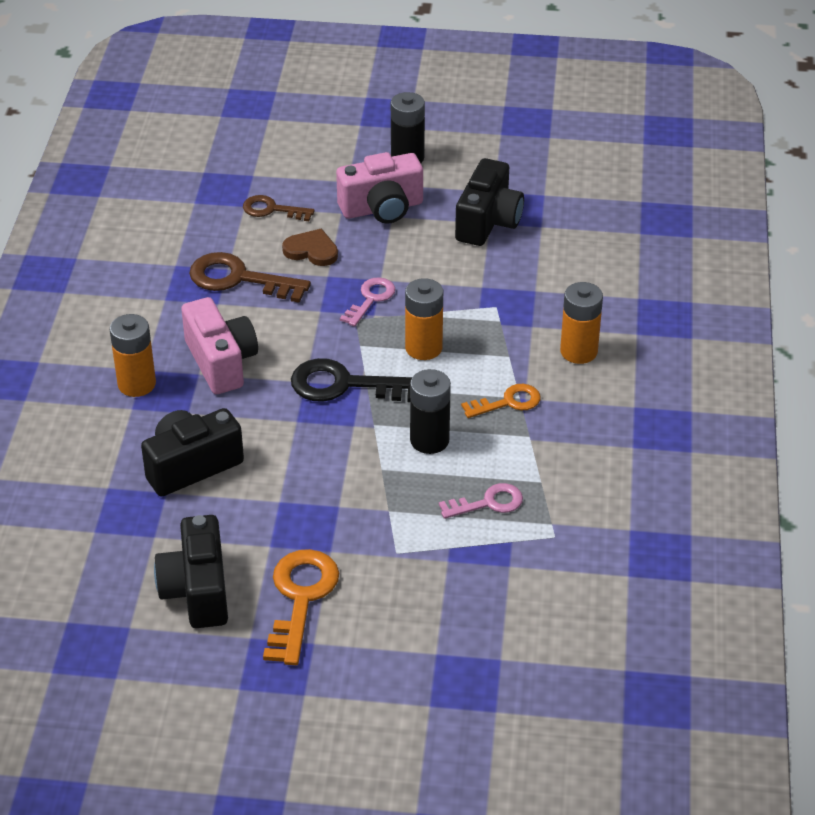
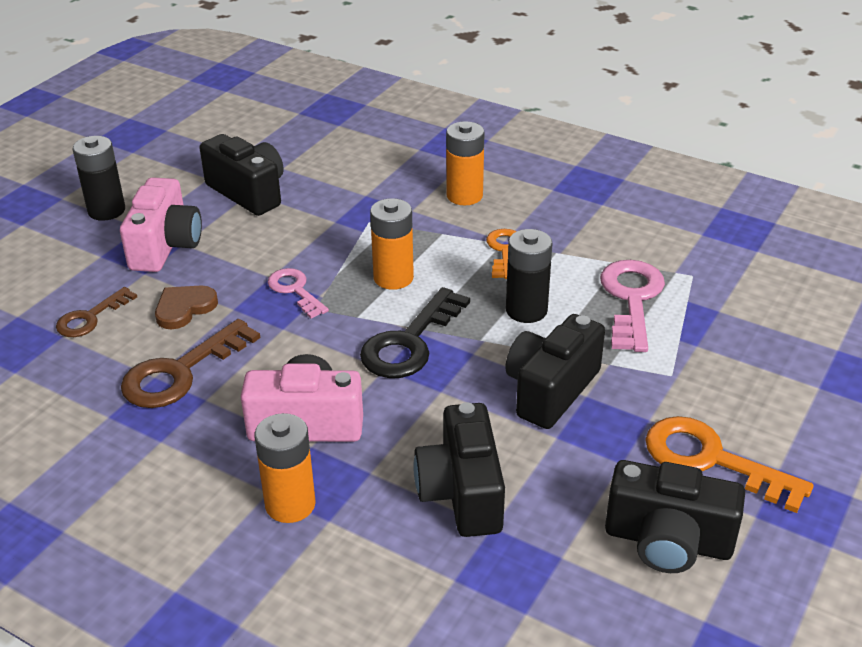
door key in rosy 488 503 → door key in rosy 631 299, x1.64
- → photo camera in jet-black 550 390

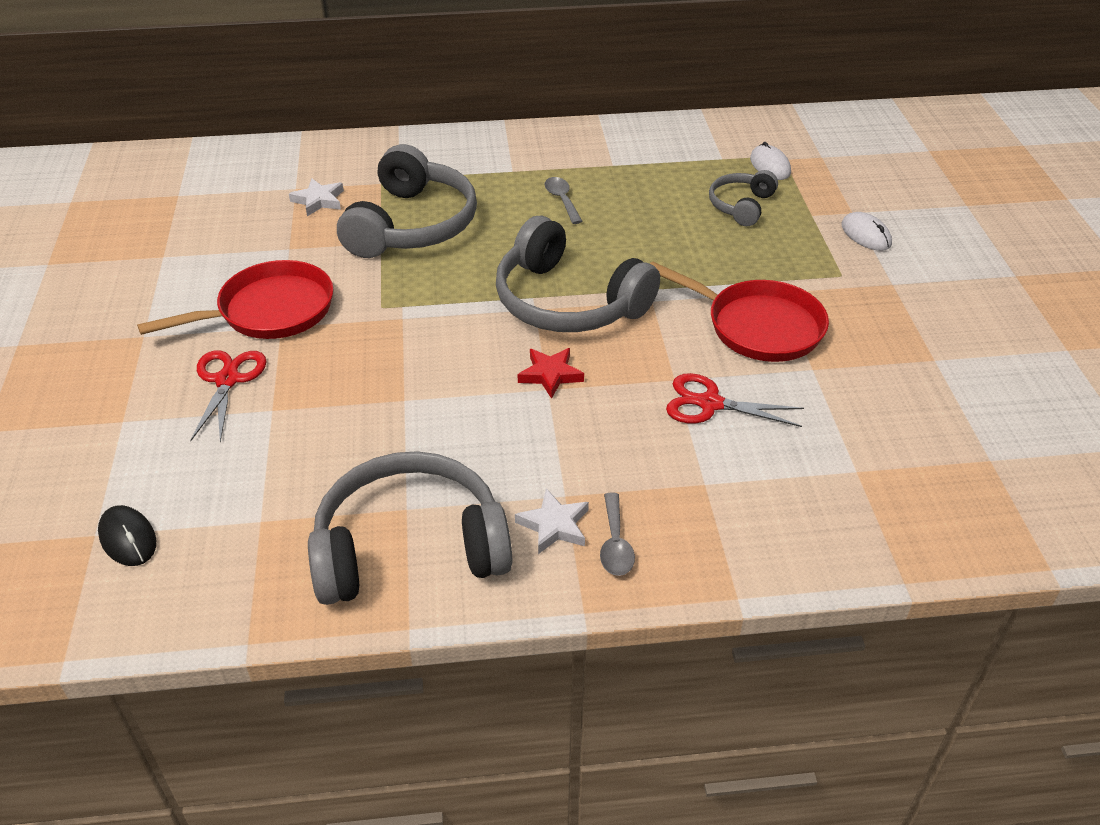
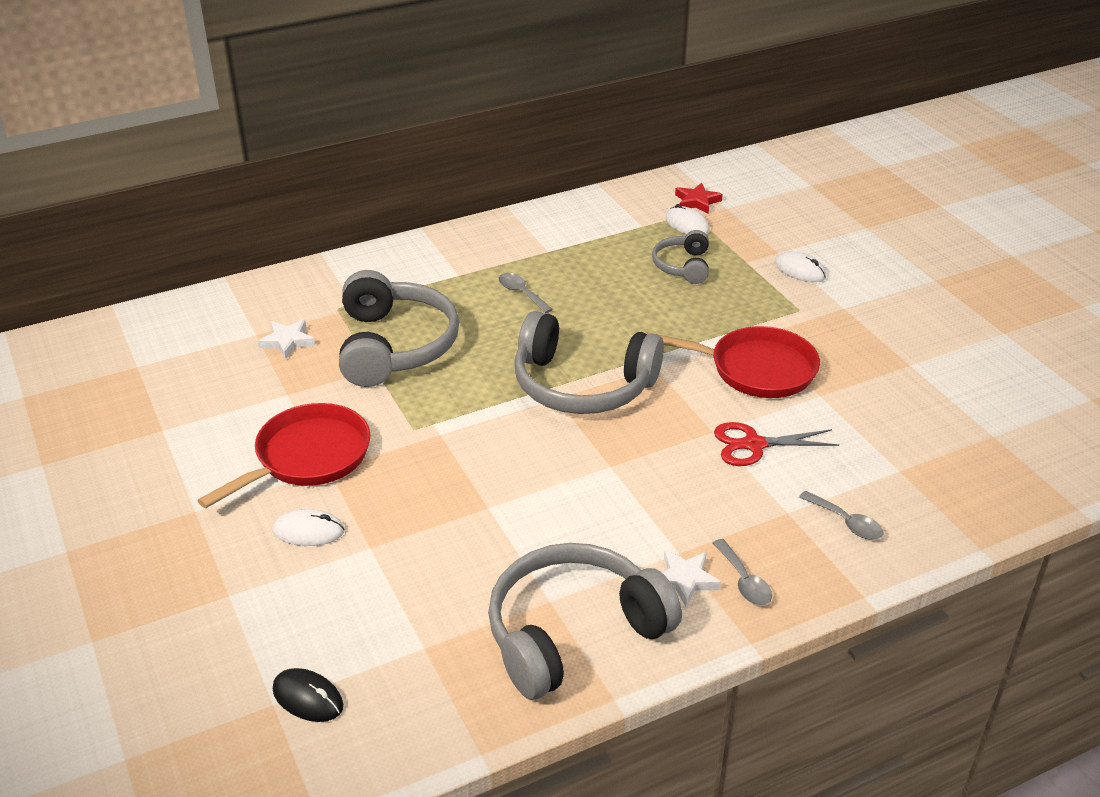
star shape in scarlet 550 375 → star shape in scarlet 697 202, shifted
pair of scissors in scarlet 227 380 → computer mouse in white 308 531
- → spoon in ash-grey 846 522

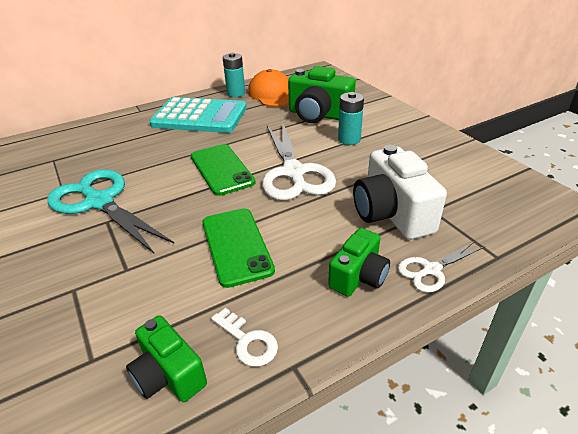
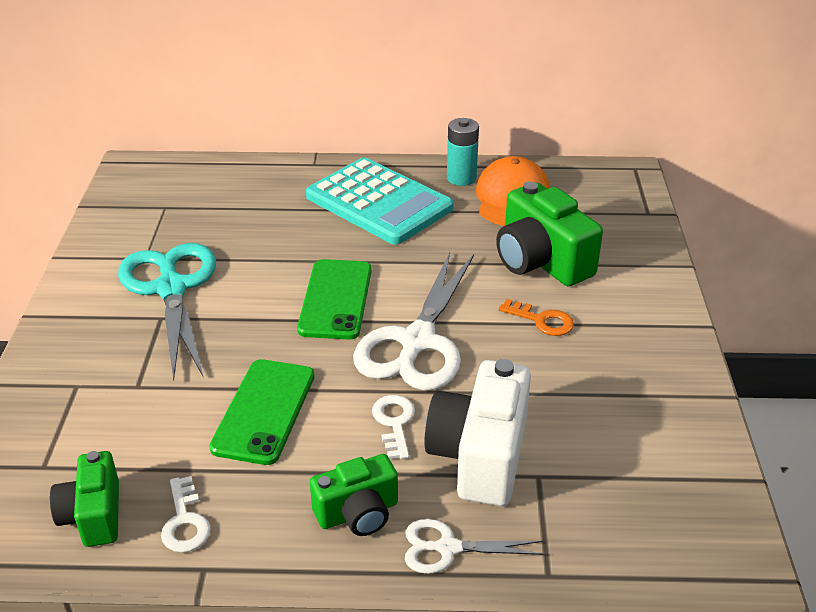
power cell in turquoise 349 139 → door key in orange 542 320
- → door key in white 394 423

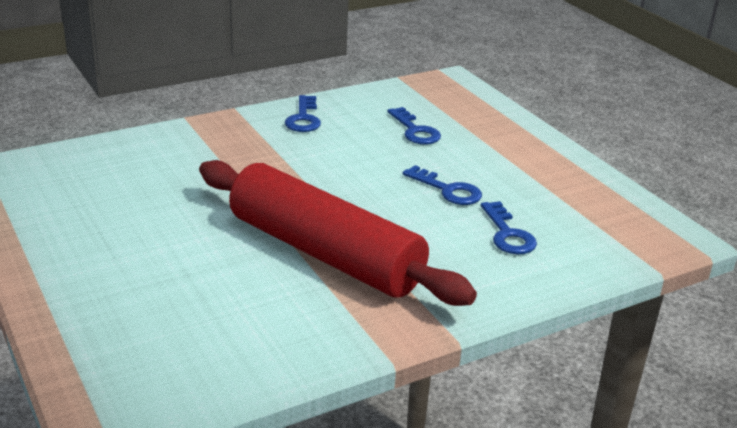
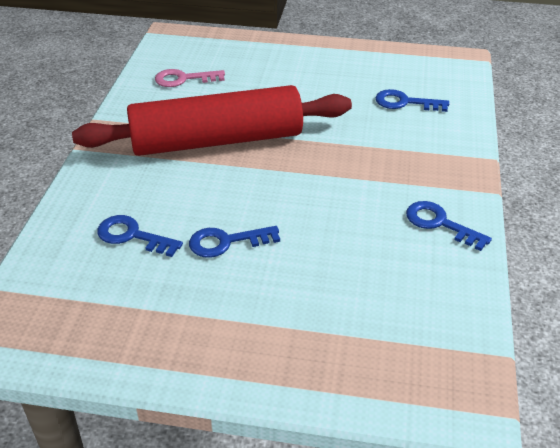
door key in blue 415 130 → door key in blue 405 102, shifted
- → door key in rosy 184 79

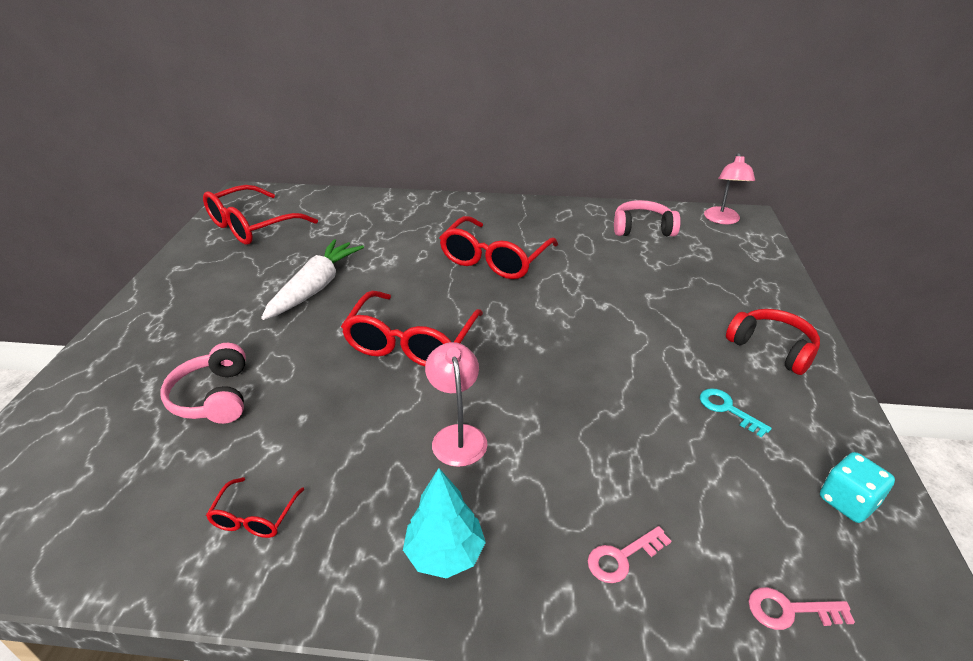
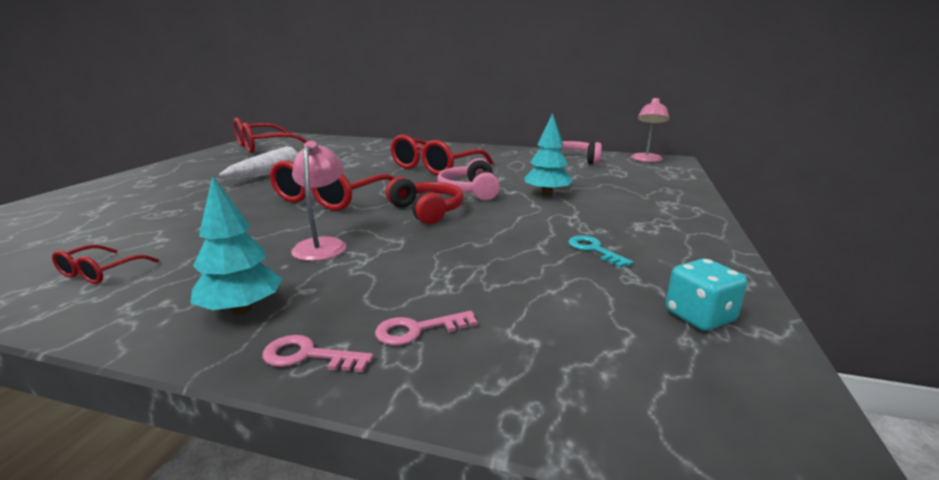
over-ear headphones in scarlet 772 348 → over-ear headphones in scarlet 427 211, shifted
over-ear headphones in rosy 213 397 → over-ear headphones in rosy 470 191, shifted
door key in rosy 789 610 → door key in rosy 308 356, shifted
- → toy tree in turquoise 546 194

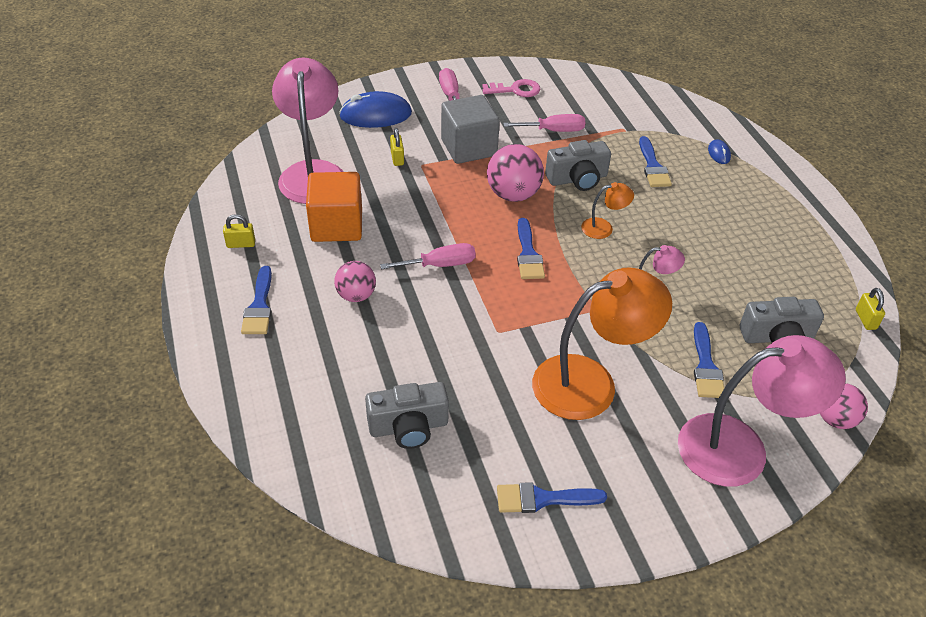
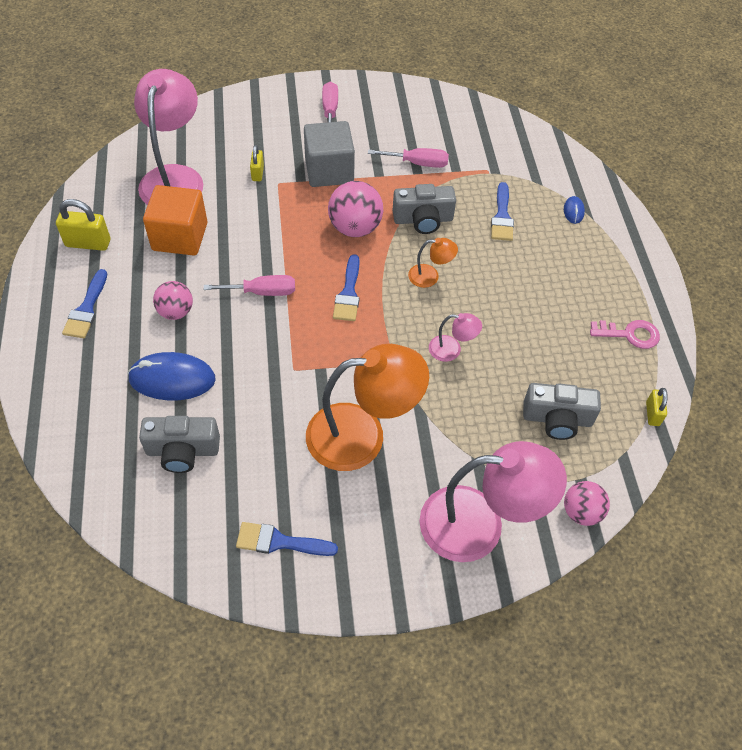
door key in rosy 515 90 → door key in rosy 629 334, shifted
computer mouse in blue 375 115 → computer mouse in blue 172 379, shifted
small lock in yellow 241 244 → small lock in yellow 88 243, x1.67
brush in blue 706 366 → -

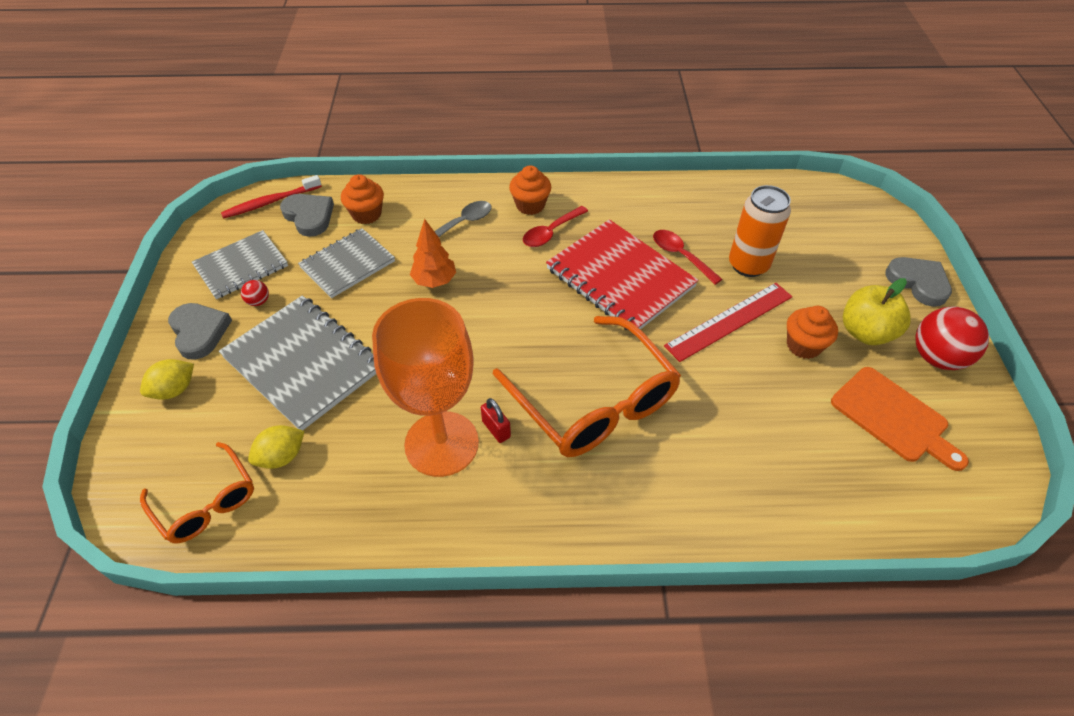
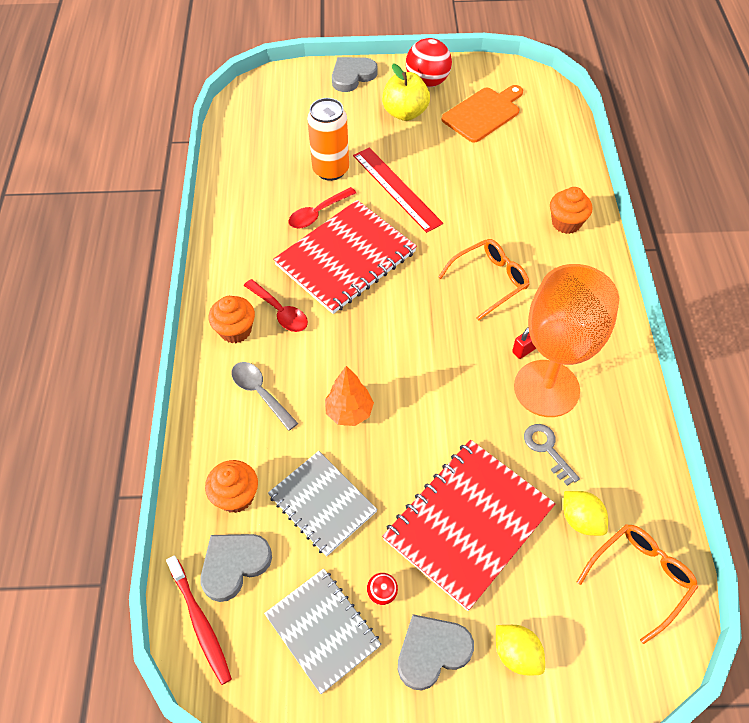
notepad in ash-grey 303 363 → notepad in scarlet 468 523
muffin in orange 803 345 → muffin in orange 566 223, shifted
spectacles in orange 594 402 → spectacles in orange 489 281, x0.57
- → door key in ash-grey 547 449

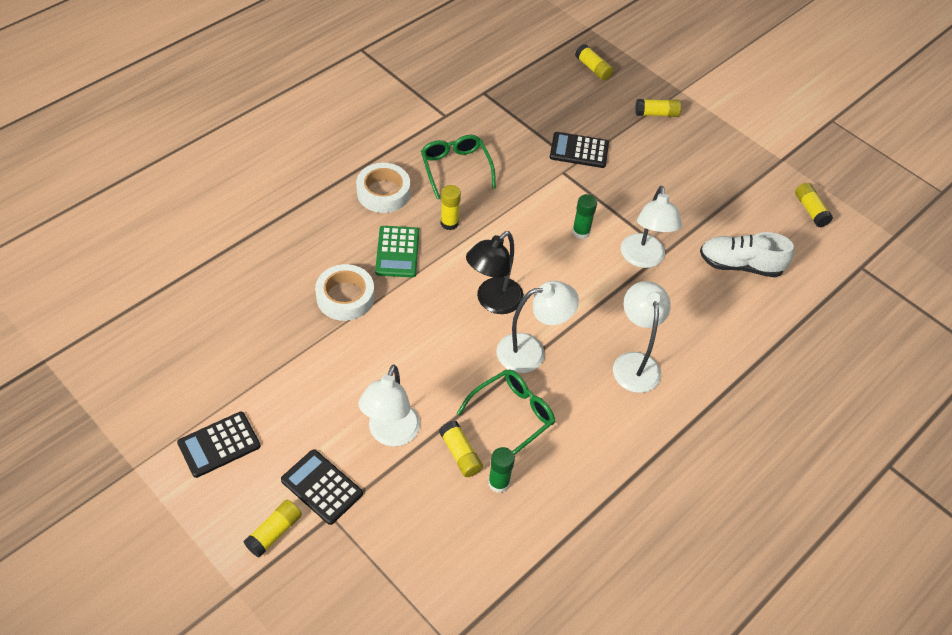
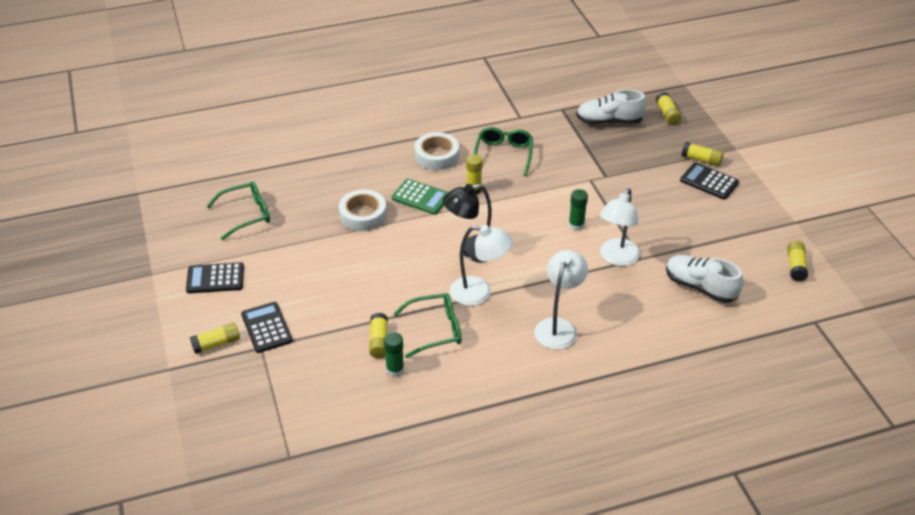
calculator in jet-black 579 150 → calculator in jet-black 709 181, shifted
calculator in green 397 252 → calculator in green 421 197, 90 degrees counterclockwise
desk lamp in white 391 434 → -
- → shoe in white 609 121
- → spectacles in green 246 215

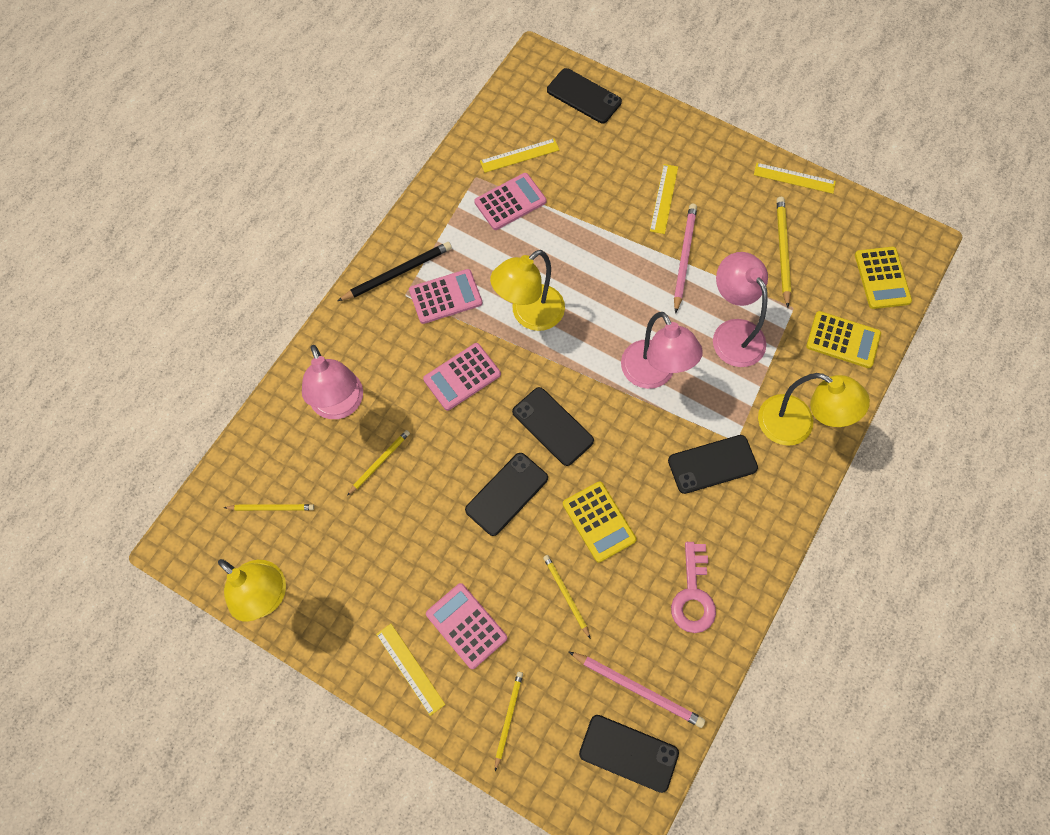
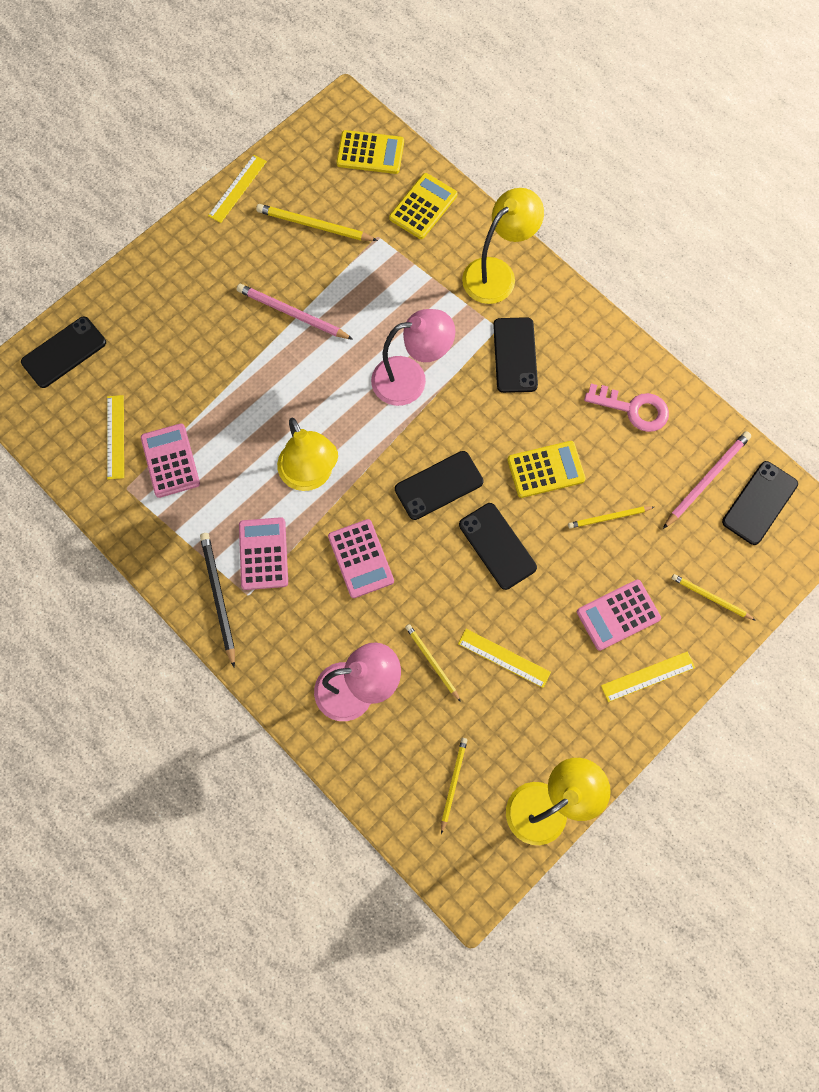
ruler in yellow 664 198 → ruler in yellow 504 658, shifted
desk lamp in rosy 732 333 → -

